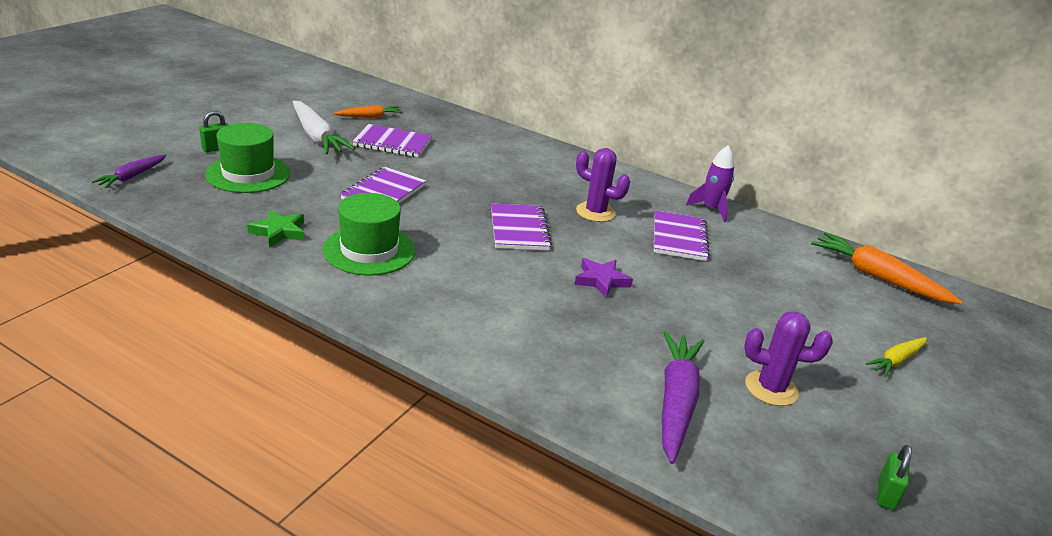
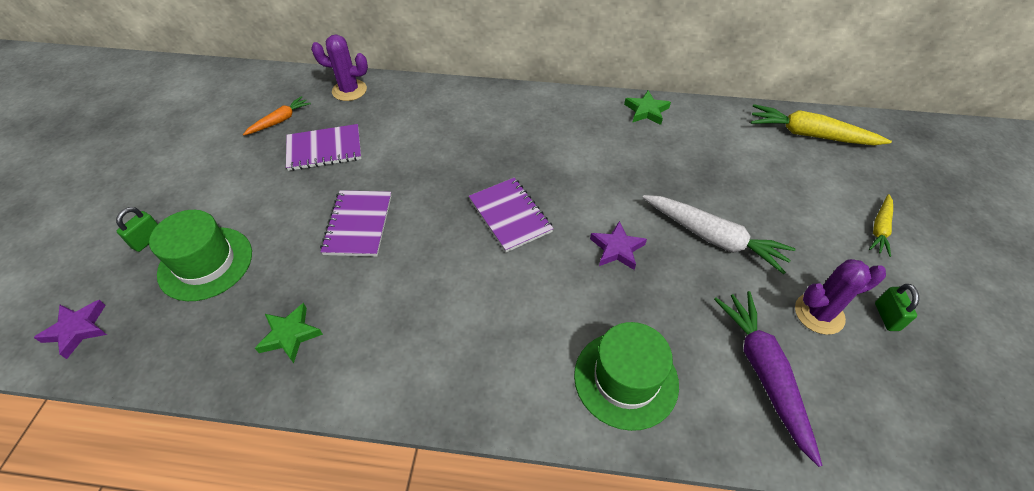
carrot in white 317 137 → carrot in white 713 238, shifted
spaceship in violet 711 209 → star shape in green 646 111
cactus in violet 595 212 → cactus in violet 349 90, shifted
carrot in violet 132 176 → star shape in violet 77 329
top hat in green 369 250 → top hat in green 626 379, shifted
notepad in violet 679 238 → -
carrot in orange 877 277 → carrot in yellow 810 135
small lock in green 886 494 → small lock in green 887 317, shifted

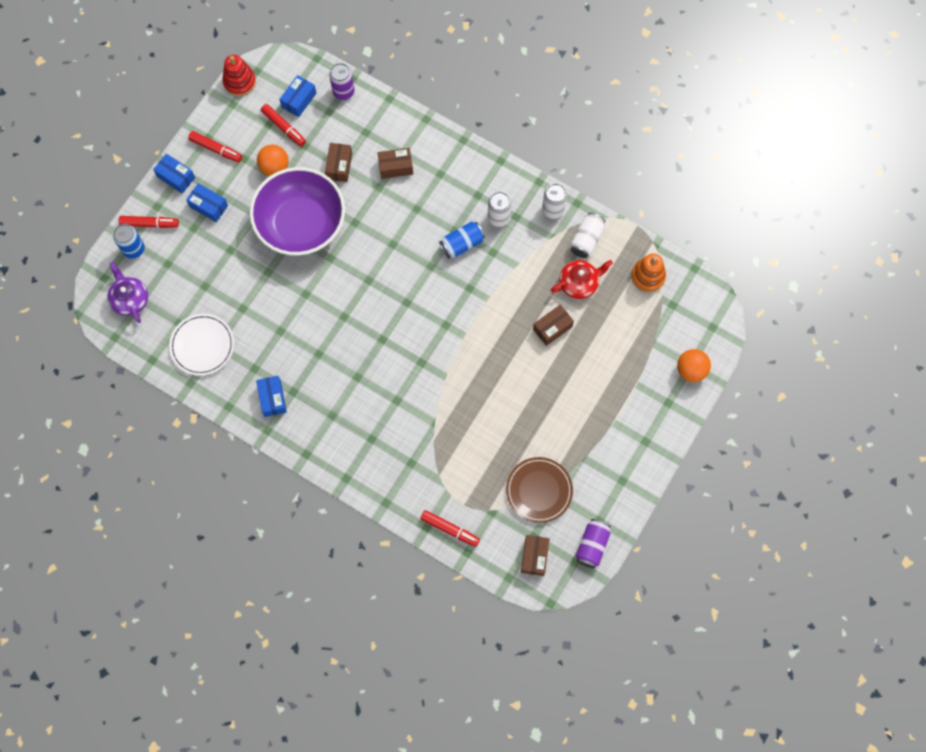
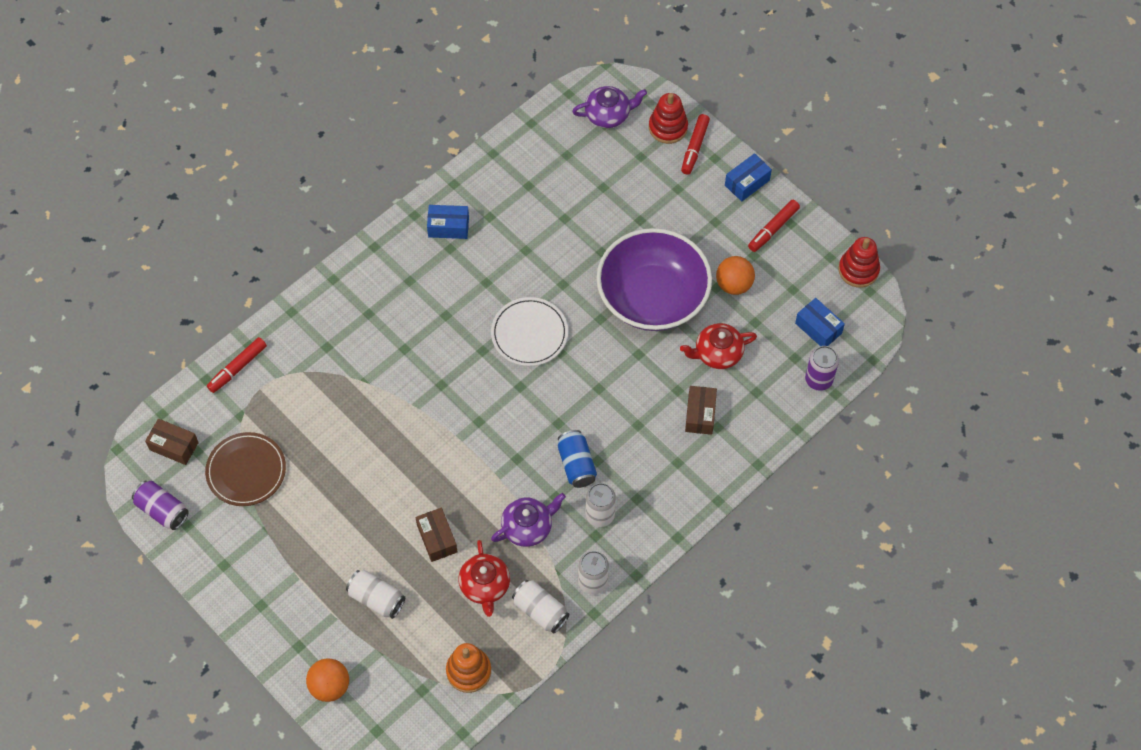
felt pen in scarlet 283 127 → -
package in dark brown 339 166 → tea pot in scarlet 717 353
package in blue 208 206 → -
soda can in blue 134 249 → stacking toy in scarlet 668 127
flat dish in white 202 345 → flat dish in white 529 333, shifted
- → tea pot in violet 528 527
- → soda can in white 376 599

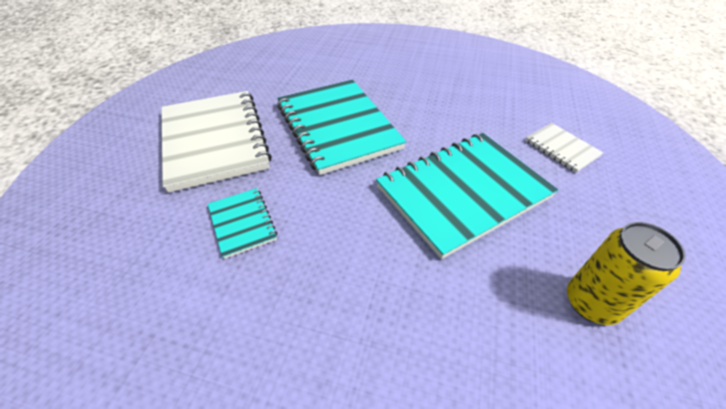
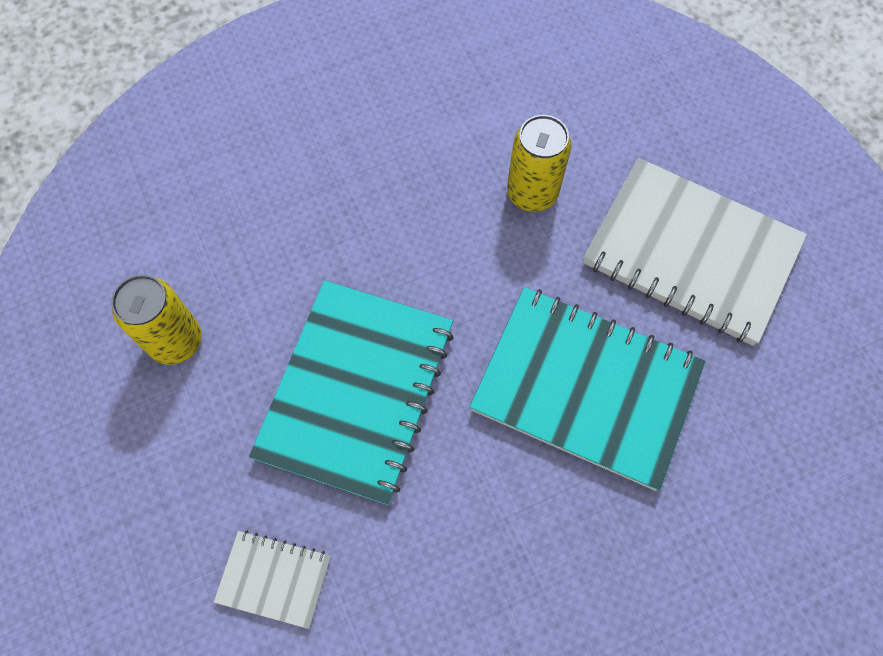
notepad in turquoise 242 223 → soda can in yellow 532 193

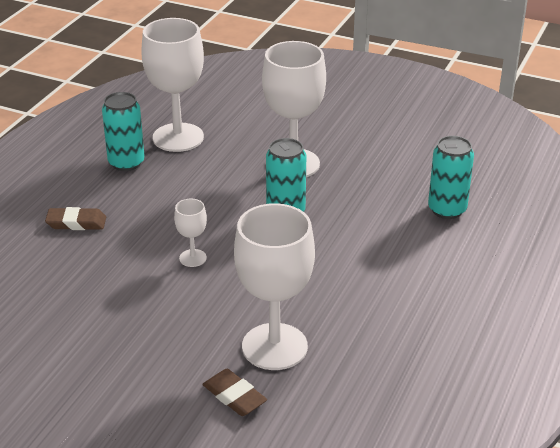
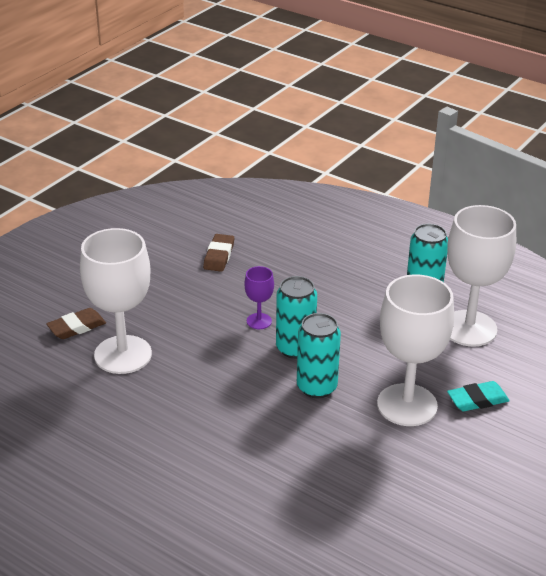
soda can in turquoise 447 210 → soda can in turquoise 295 348, shifted
chalice in white 193 258 → chalice in violet 259 321
pencil eraser in dark brown 76 223 → pencil eraser in dark brown 219 256, shifted
- → pencil eraser in turquoise 477 400

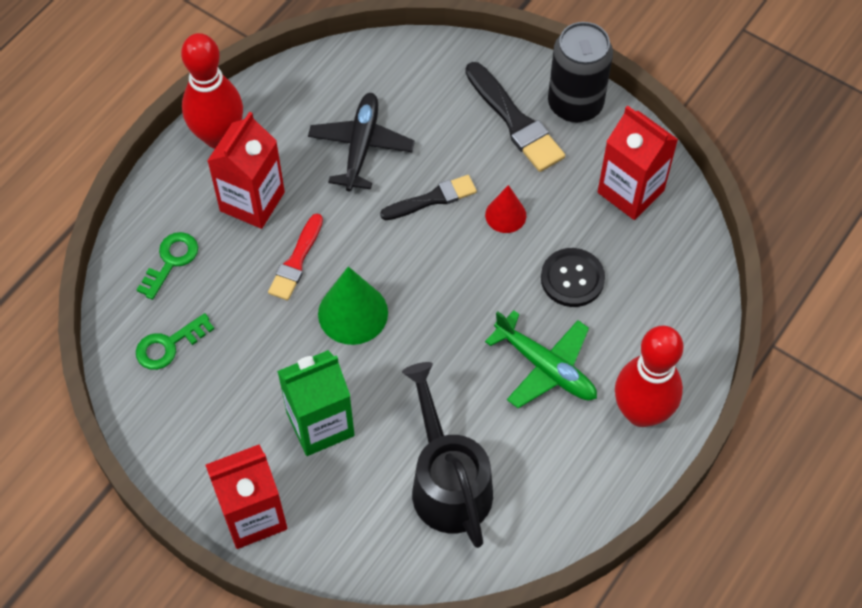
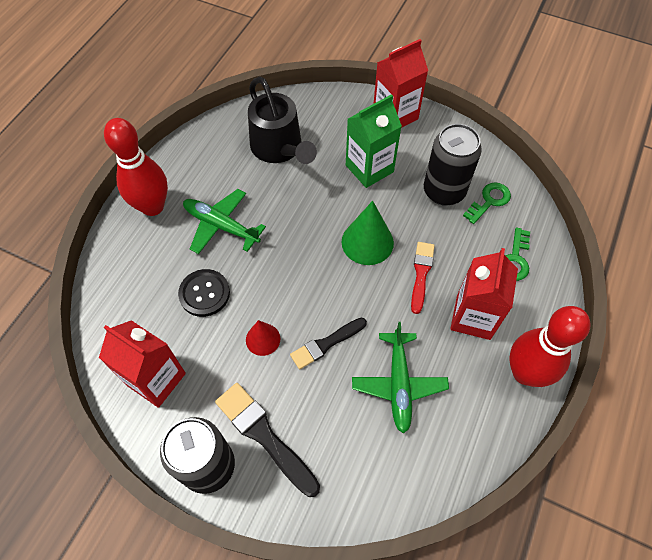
aeroplane in jet-black 361 147 → aeroplane in green 398 384
- → soda can in jet-black 444 191

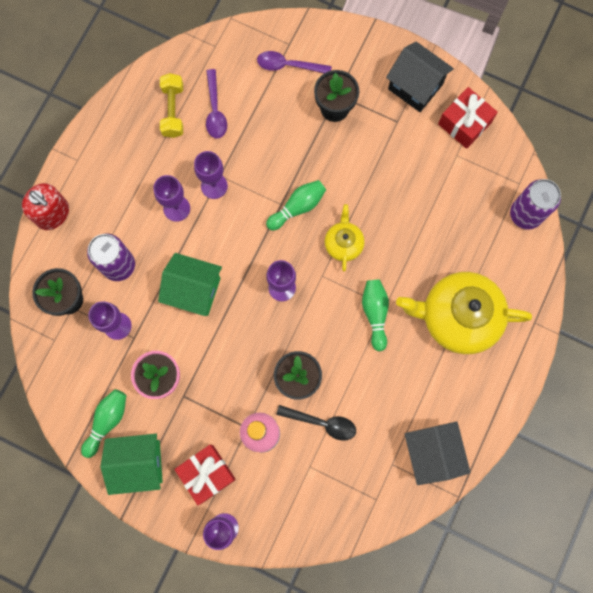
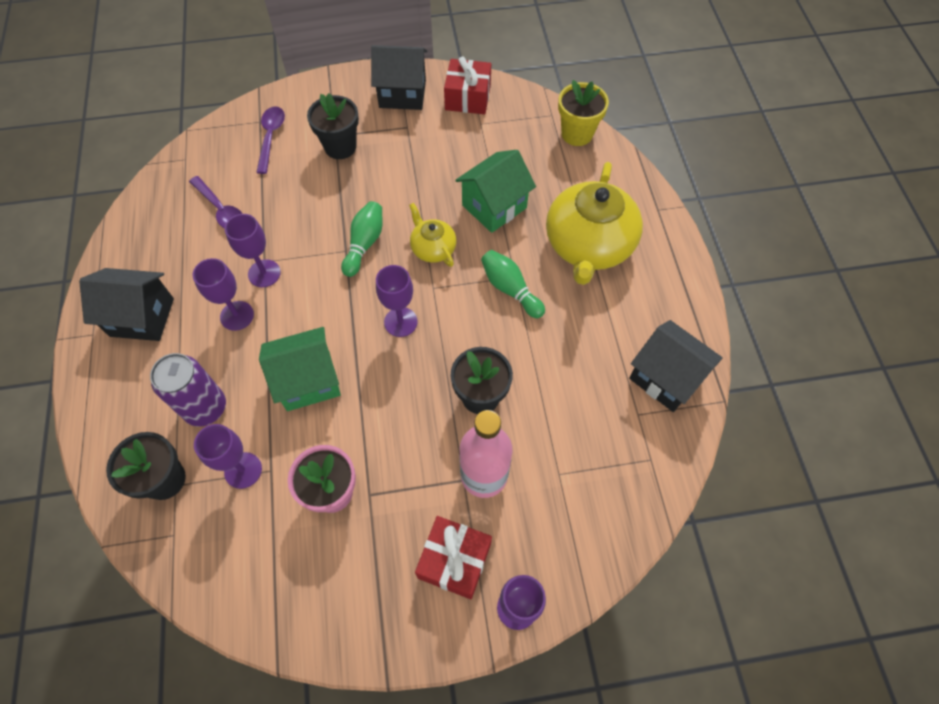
spoon in violet 288 65 → spoon in violet 271 137, 120 degrees clockwise
dumbbell in yellow 173 111 → -
soda can in violet 525 214 → plant pot in yellow 577 134
soap dispenser in scarlet 52 214 → -
tea pot in yellow 458 317 → tea pot in yellow 588 245, 45 degrees counterclockwise
bowling pin in green 107 421 → -
spoon in jet-black 322 423 → -
house in green 139 463 → house in green 494 206, shifted
- → house in jet-black 142 317

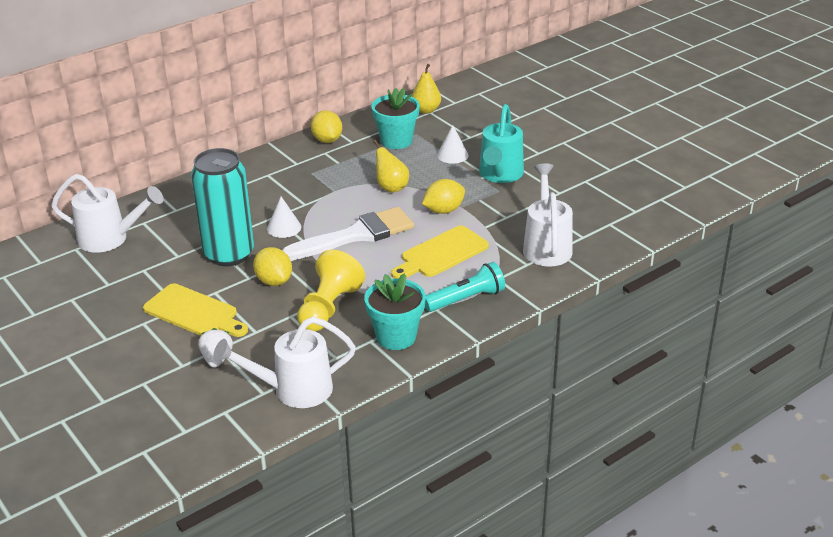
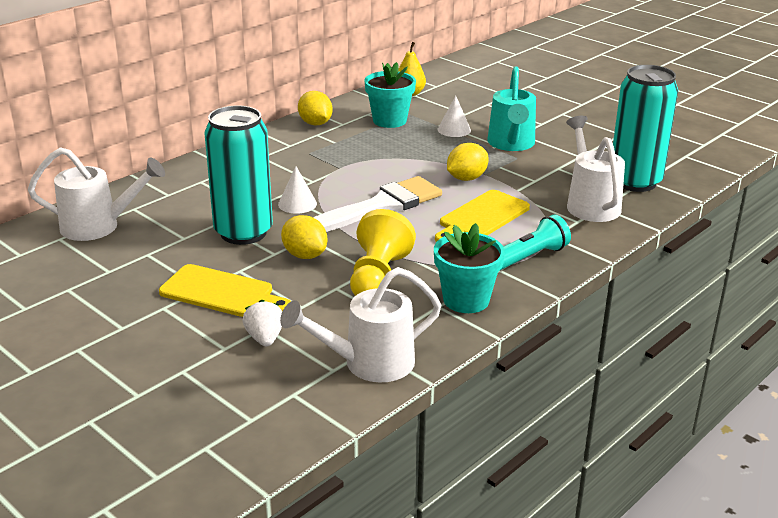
pear fruit in yellow 391 187 → -
- → soda can in turquoise 635 182

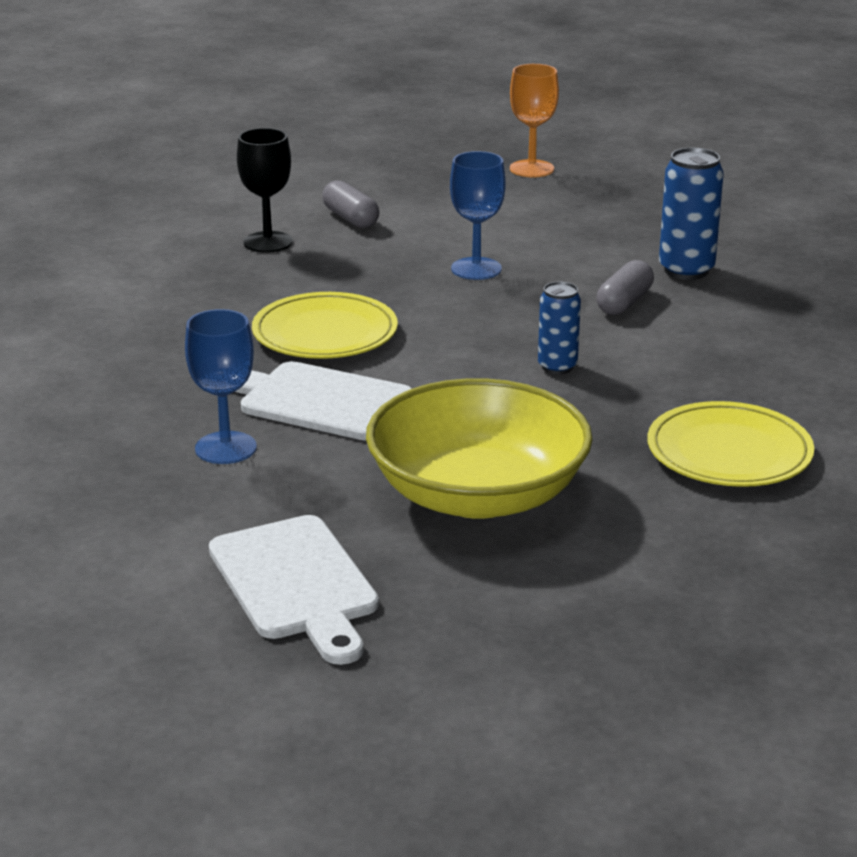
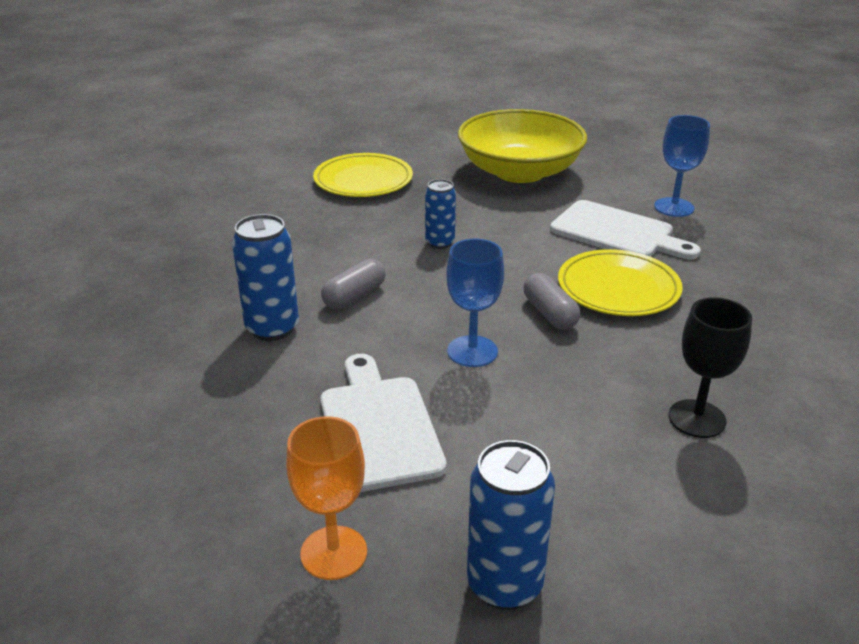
pill shape in ash-grey 350 218 → pill shape in ash-grey 550 313, shifted
bread board in white 296 584 → bread board in white 378 427, shifted
- → soda can in blue 504 584

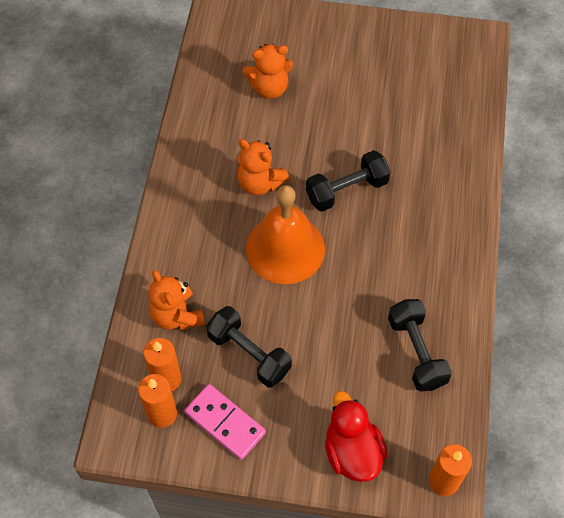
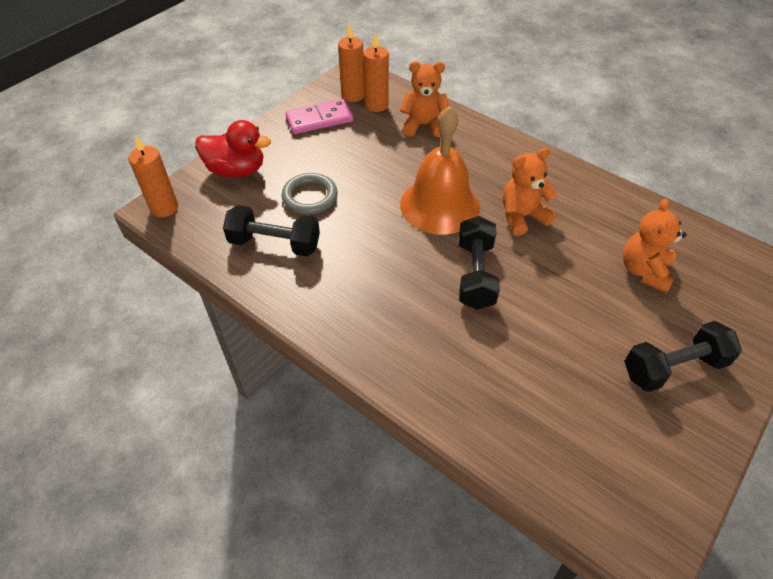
dumbbell in jet-black 249 354 → dumbbell in jet-black 673 367, shifted
- → ring in ash-grey 310 197

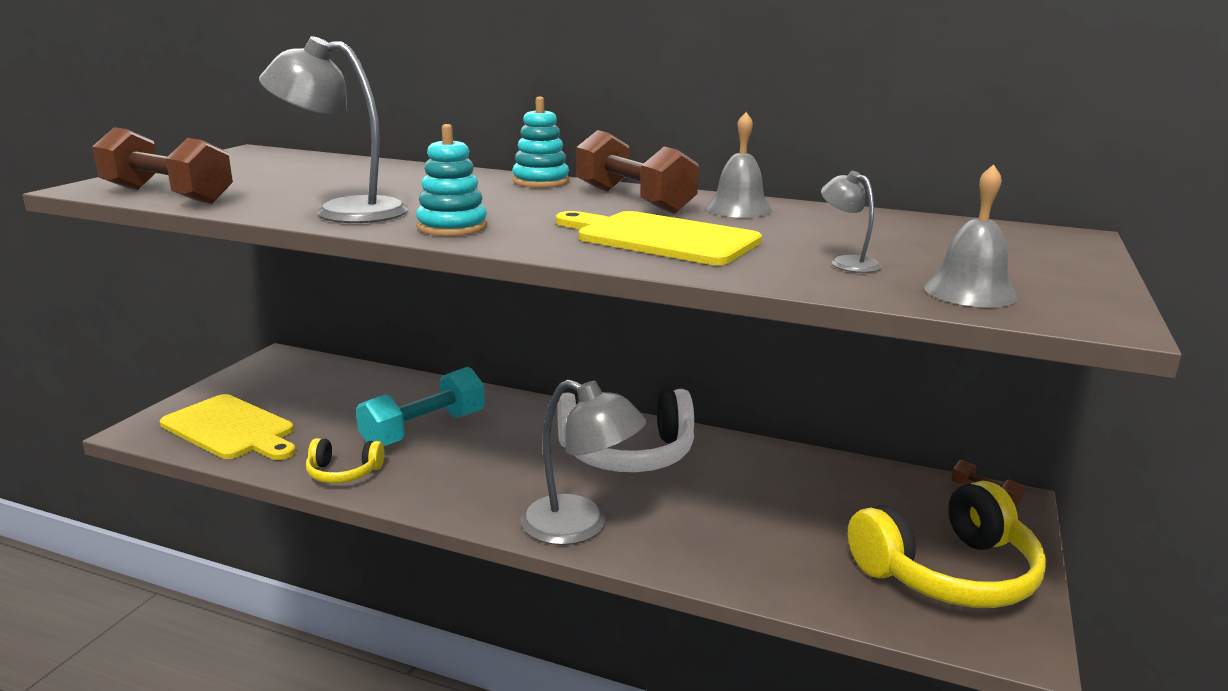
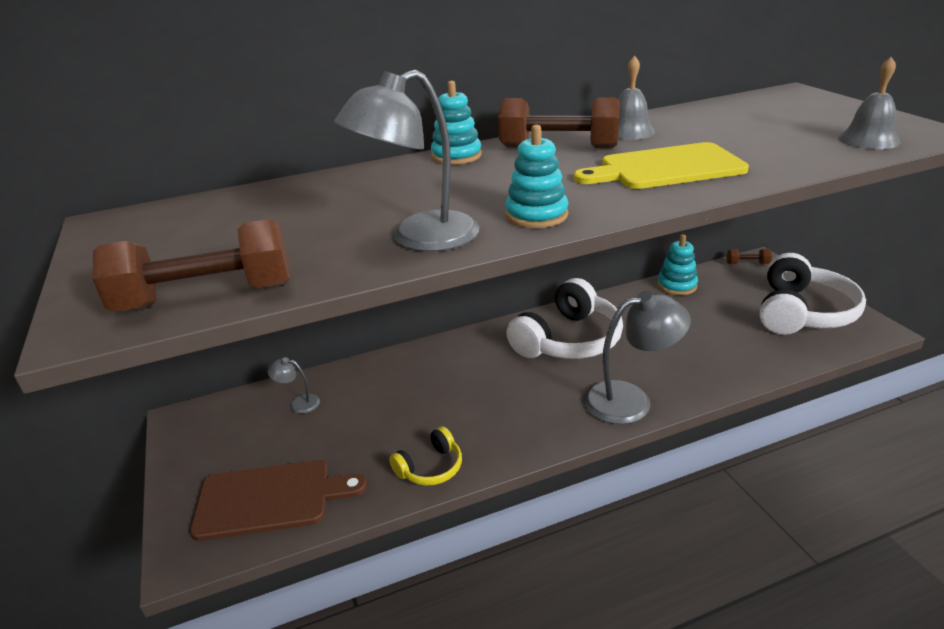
desk lamp in ash-grey 847 262 → desk lamp in ash-grey 298 403, shifted
dumbbell in turquoise 424 430 → -
bread board in yellow 231 429 → bread board in dark brown 270 499
over-ear headphones in yellow 947 572 → over-ear headphones in white 802 312
- → stacking toy in turquoise 677 285

